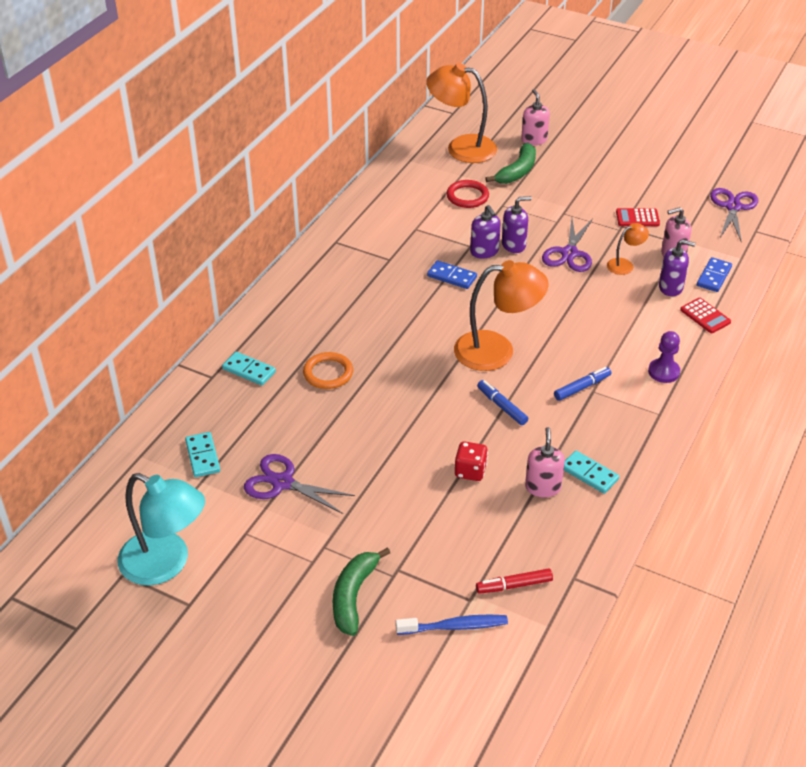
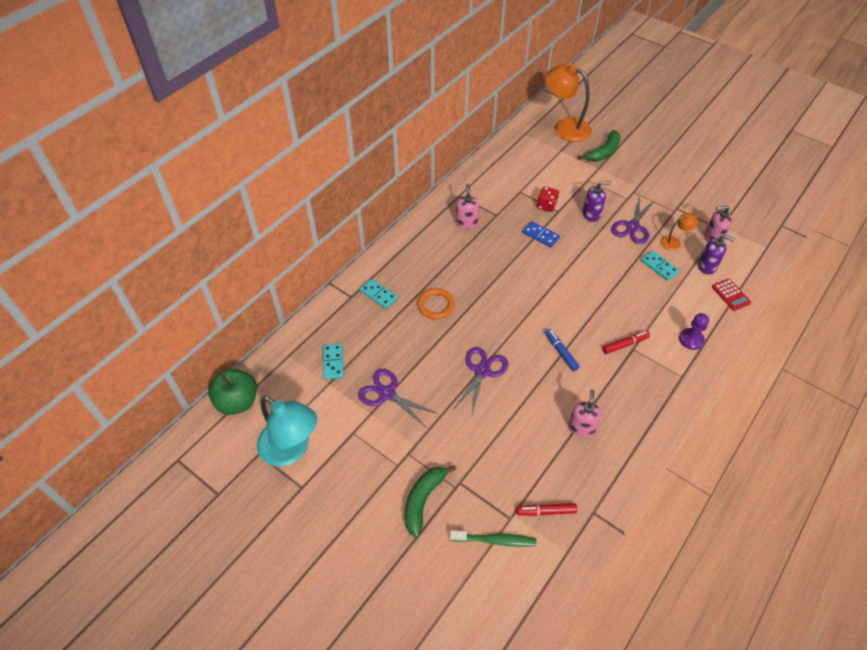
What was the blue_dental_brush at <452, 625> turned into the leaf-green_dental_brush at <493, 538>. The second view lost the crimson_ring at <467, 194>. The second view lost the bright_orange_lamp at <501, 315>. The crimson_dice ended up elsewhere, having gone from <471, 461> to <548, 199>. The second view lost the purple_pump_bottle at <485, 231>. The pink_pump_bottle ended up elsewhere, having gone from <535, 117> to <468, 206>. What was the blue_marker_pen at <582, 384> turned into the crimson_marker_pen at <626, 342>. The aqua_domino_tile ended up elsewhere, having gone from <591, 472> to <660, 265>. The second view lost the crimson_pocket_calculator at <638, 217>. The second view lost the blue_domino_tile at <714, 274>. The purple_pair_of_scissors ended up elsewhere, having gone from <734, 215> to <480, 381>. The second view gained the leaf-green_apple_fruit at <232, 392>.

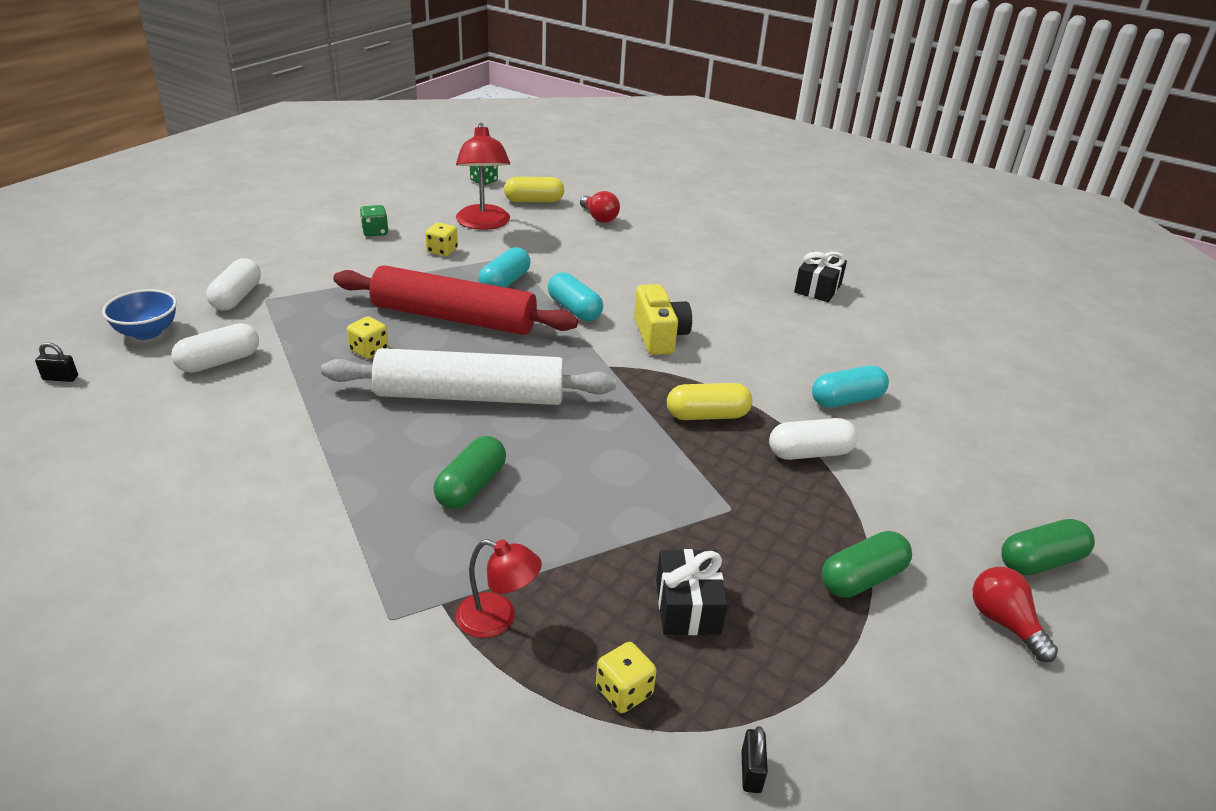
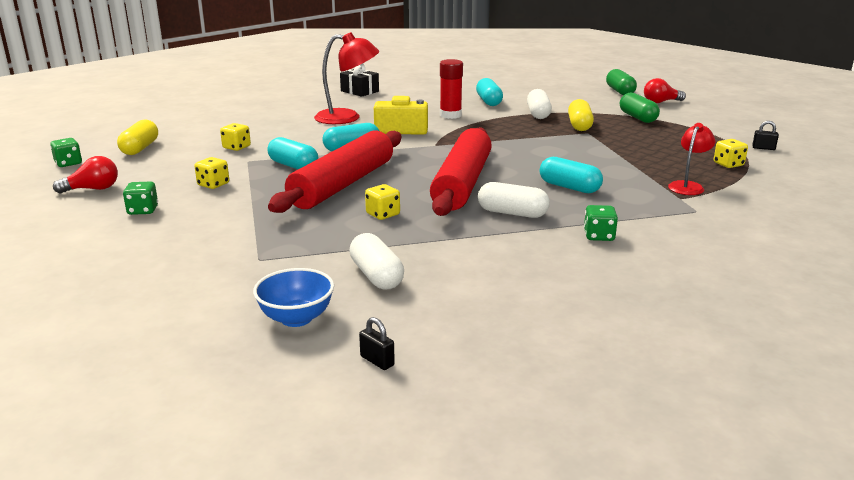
The jet-black_small_lock at <56, 362> ended up facing another way, 60 degrees counterclockwise from before. The snow-white_pill ended up elsewhere, having gone from <233, 284> to <514, 200>. What was the snow-white_rolling_pin at <468, 376> turned into the crimson_rolling_pin at <461, 171>. What was the leaf-green_pill at <469, 472> turned into the aqua_pill at <571, 175>. The crimson_lamp ended up elsewhere, having gone from <483, 176> to <346, 78>. The crimson_lightbulb ended up elsewhere, having gone from <600, 207> to <85, 174>. The second view lost the jet-black_present at <692, 592>. The golden_pill ended up elsewhere, having gone from <709, 401> to <581, 115>. The second view gained the golden_dice at <235, 137>. The second view gained the crimson_stick_of_glue at <451, 89>. The second view gained the leaf-green_dice at <601, 223>.

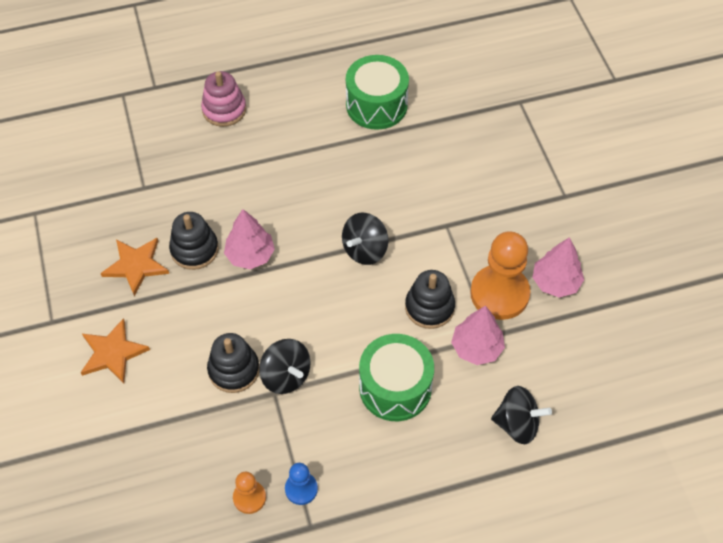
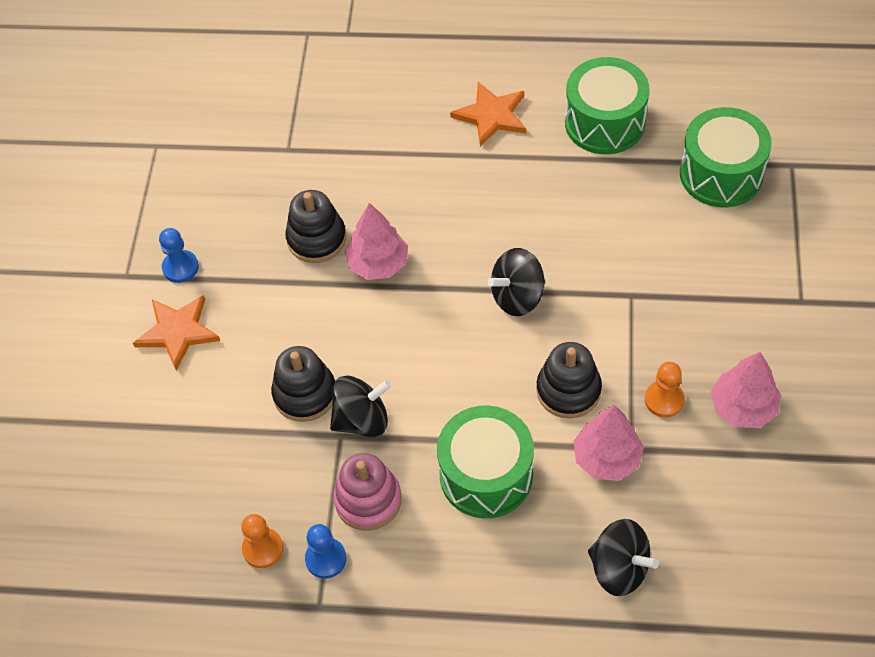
The bright_orange_star ended up elsewhere, having gone from <134, 267> to <488, 114>. The pink_ring_stacker ended up elsewhere, having gone from <223, 99> to <368, 491>. The jet-black_toy_top at <284, 366> ended up facing another way, 90 degrees counterclockwise from before. The size of the bright_orange_chess_pawn at <500, 275> changed by a factor of 0.50. The second view gained the blue_chess_pawn at <179, 255>. The second view gained the leaf-green_snare_drum at <726, 157>.

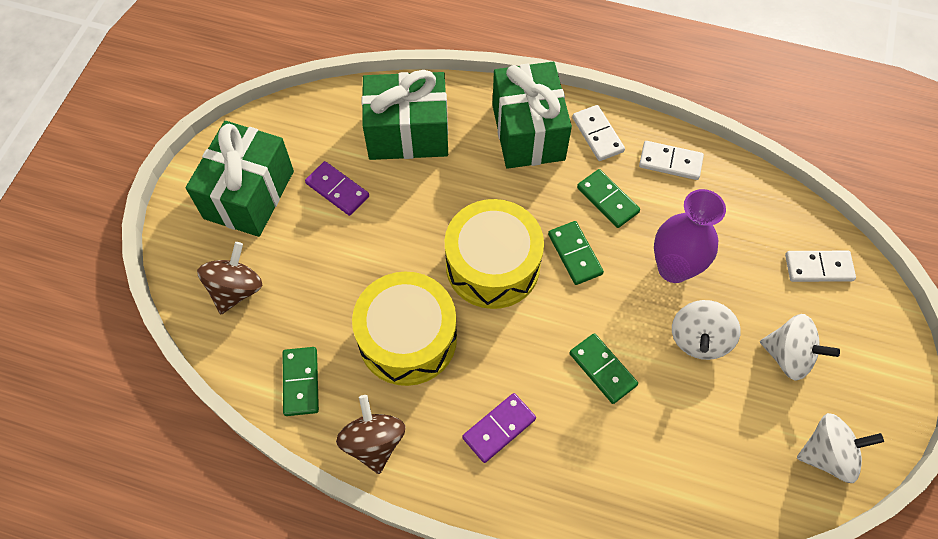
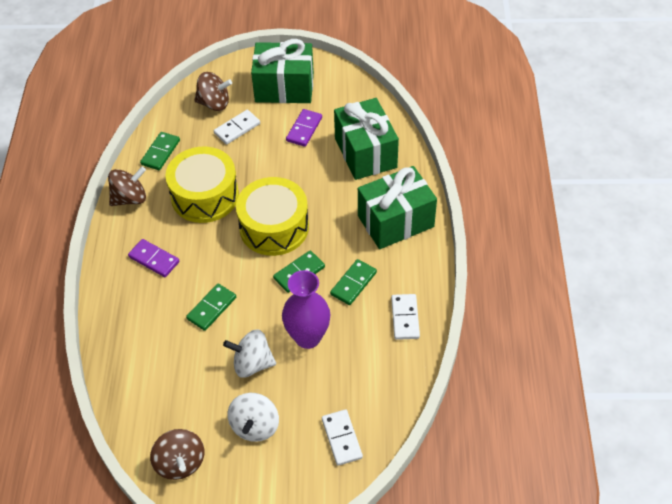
The leaf-green_domino_tile at <301, 381> ended up facing another way, 45 degrees counterclockwise from before. The snow-white_domino_tile ended up elsewhere, having gone from <598, 133> to <237, 127>. What was the snow-white_toy_top at <840, 448> turned into the dark_brown_toy_top at <177, 454>.

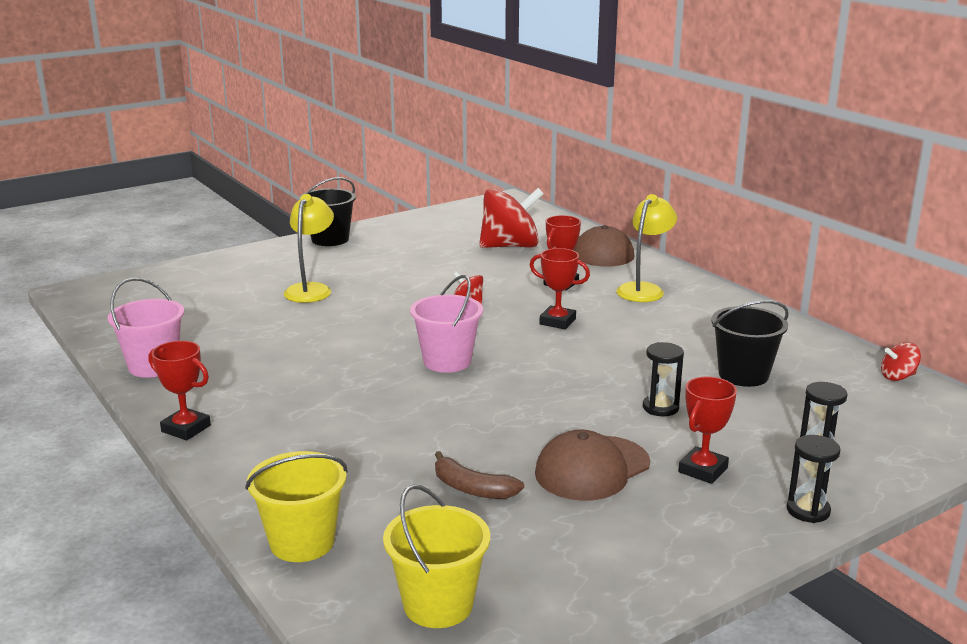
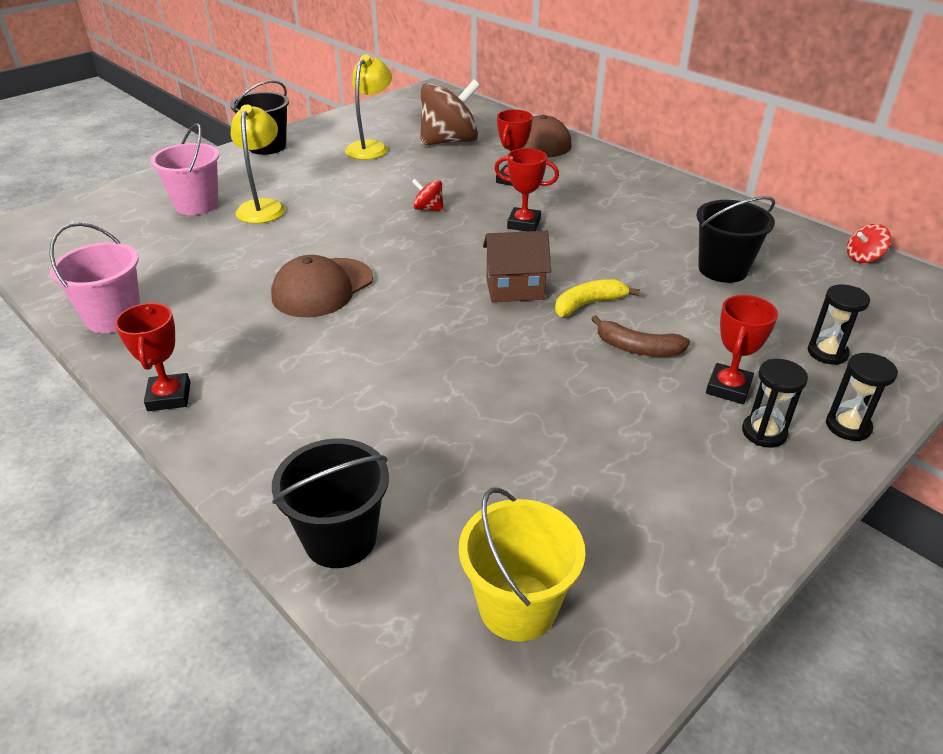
The crimson_prize_cup at <180, 390> ended up facing another way, 60 degrees clockwise from before. What was the golden_sand_bucket at <296, 506> turned into the jet-black_sand_bucket at <330, 503>. The pink_sand_bucket ended up elsewhere, having gone from <446, 324> to <184, 169>. The dark_brown_banana_fruit ended up elsewhere, having gone from <479, 475> to <640, 335>. What was the crimson_toy_top at <511, 218> turned into the dark_brown_toy_top at <450, 113>. The dark_brown_cap ended up elsewhere, having gone from <592, 465> to <322, 286>. The golden_lamp ended up elsewhere, having gone from <646, 248> to <368, 107>. The jet-black_sand_timer ended up elsewhere, having gone from <663, 379> to <775, 403>. The second view gained the dark_brown_toy_house at <517, 266>. The second view gained the golden_banana_fruit at <597, 298>.

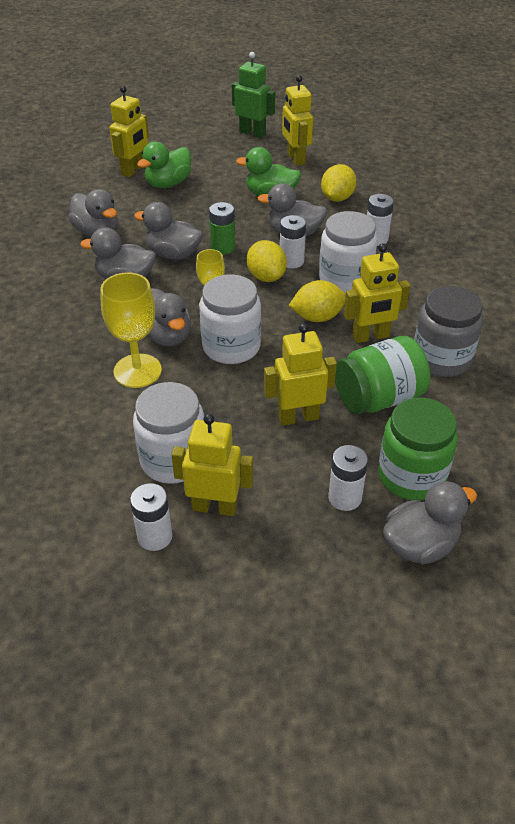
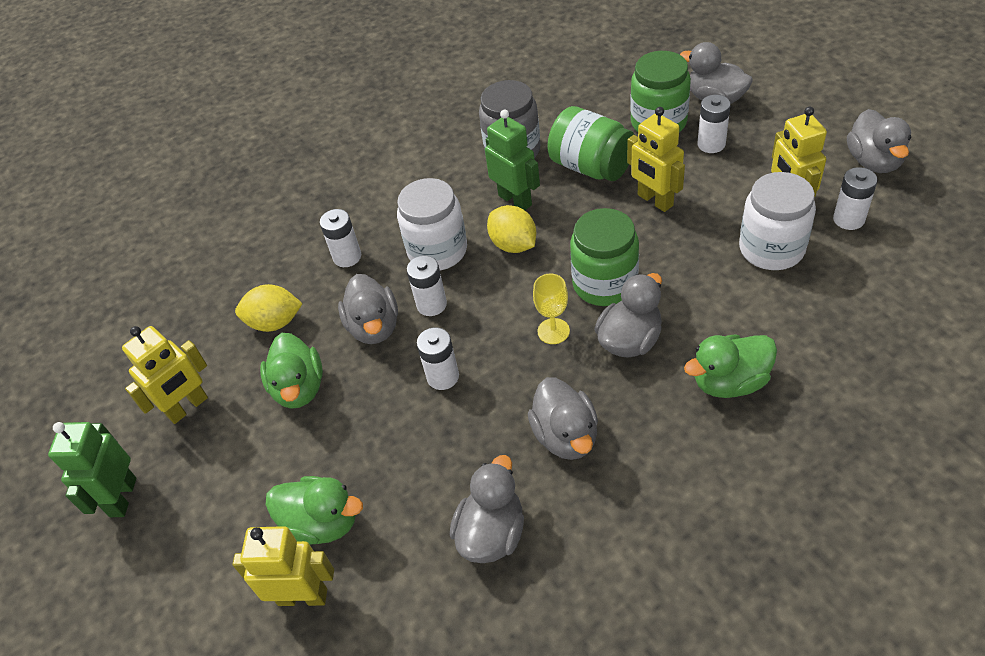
The second view lost the golden_chalice at <131, 330>. The ash-grey_toy_duck ended up elsewhere, having gone from <168, 231> to <879, 141>. What was the snow-white_jar at <230, 319> turned into the leaf-green_jar at <604, 257>. What was the leaf-green_AA_battery at <222, 228> turned into the snow-white_AA_battery at <438, 358>. The second view lost the golden_toy_lemon at <267, 261>. What was the golden_robot at <377, 293> turned into the leaf-green_robot at <512, 160>. The second view gained the leaf-green_toy_duck at <730, 366>.

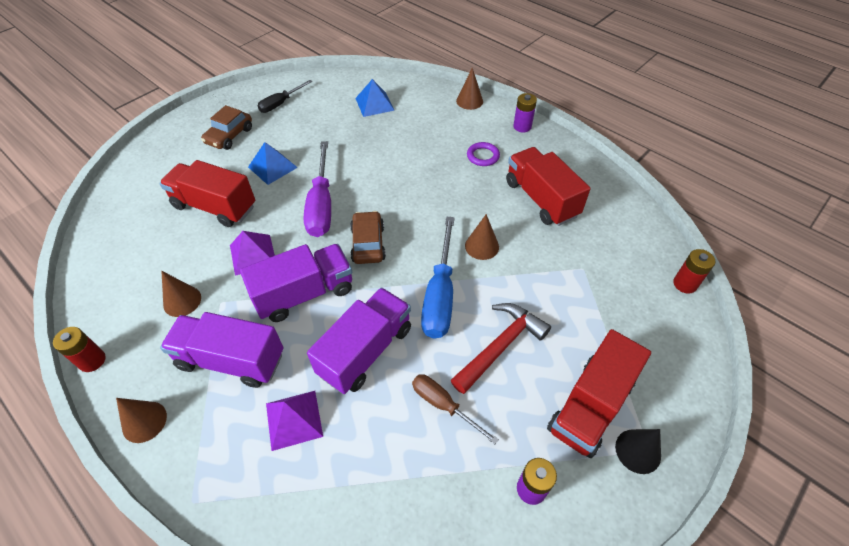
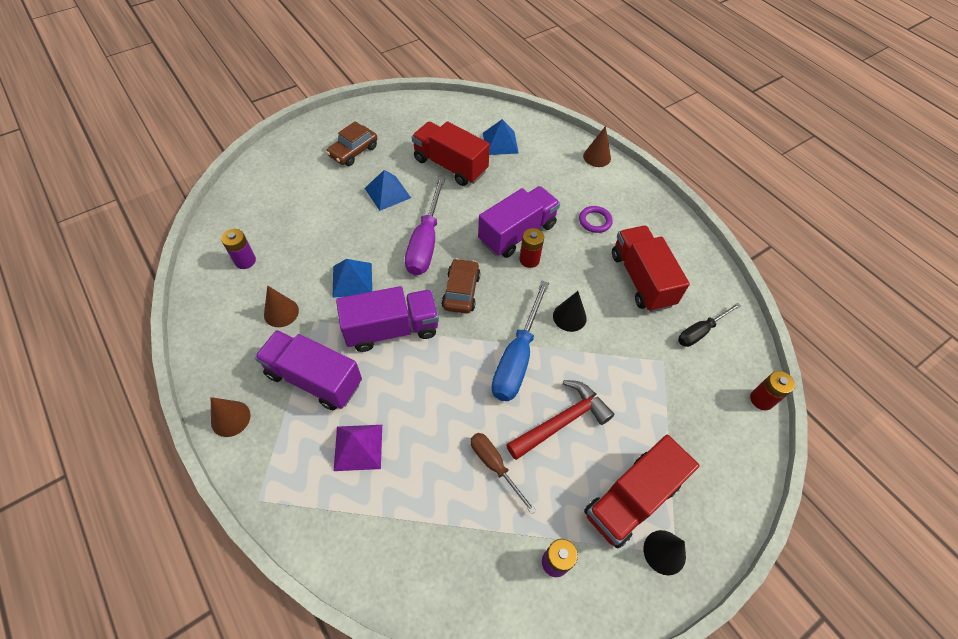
The crimson_AA_battery ended up elsewhere, having gone from <79, 349> to <531, 248>. The crimson_lorry ended up elsewhere, having gone from <207, 193> to <451, 153>. What was the purple_solid_pyramid at <252, 253> turned into the blue_solid_pyramid at <352, 278>. The jet-black_flat_screwdriver ended up elsewhere, having gone from <285, 96> to <709, 324>. The purple_lorry ended up elsewhere, having gone from <359, 341> to <519, 222>. What was the dark_brown_cone_shape at <482, 237> turned into the jet-black_cone_shape at <570, 311>. The purple_AA_battery ended up elsewhere, having gone from <525, 112> to <238, 249>.

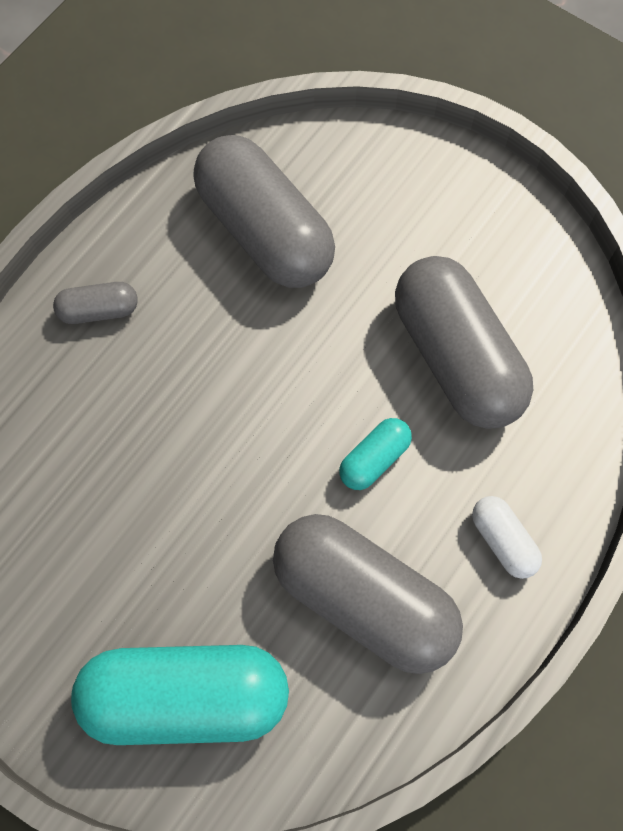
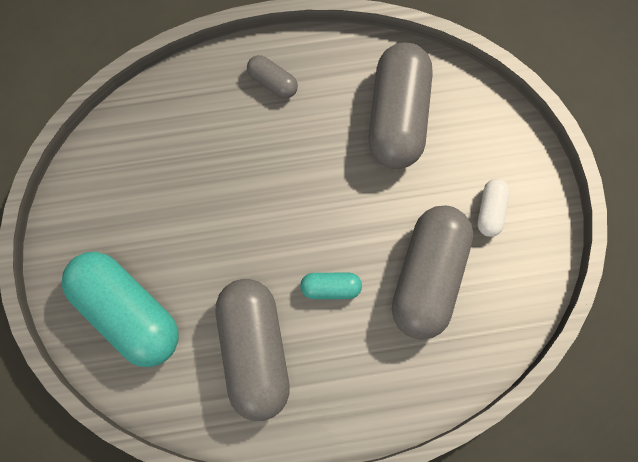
The snow-white_pill ended up elsewhere, having gone from <507, 537> to <493, 208>.

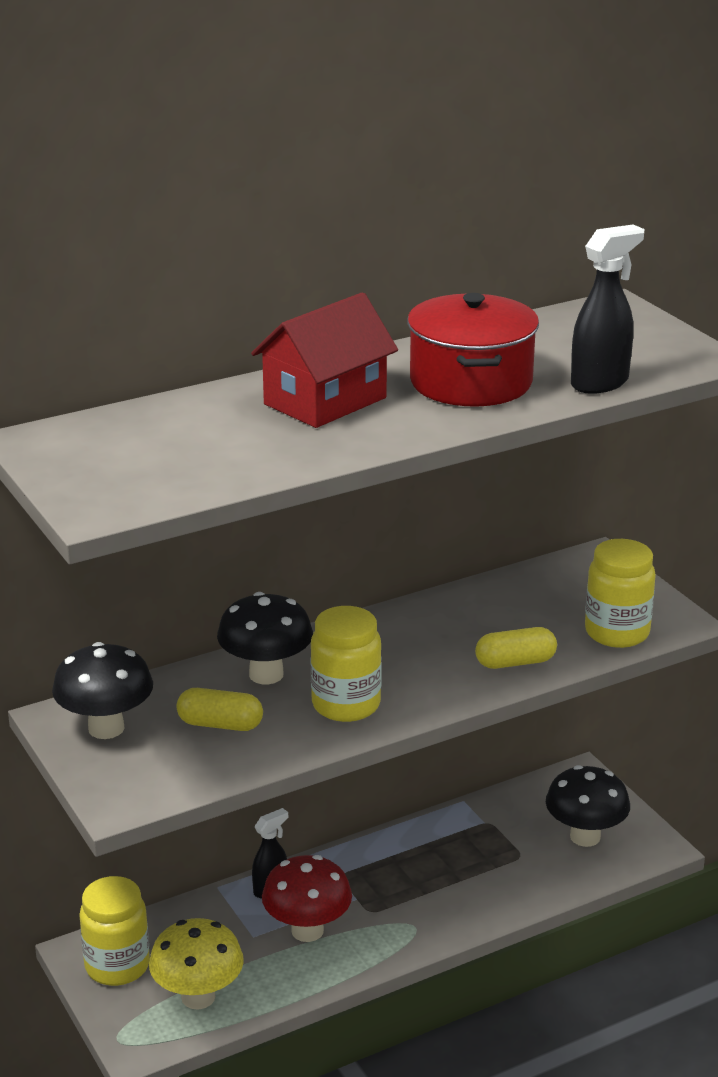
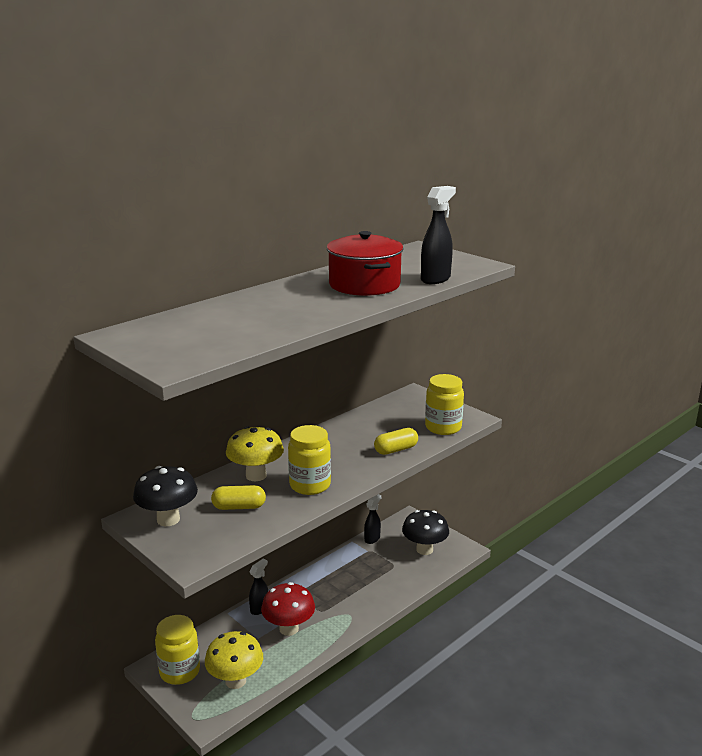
What was the jet-black_mushroom at <265, 638> turned into the golden_mushroom at <255, 453>. The second view lost the crimson_toy_house at <324, 360>. The second view gained the jet-black_spray_cleaner at <372, 519>.

